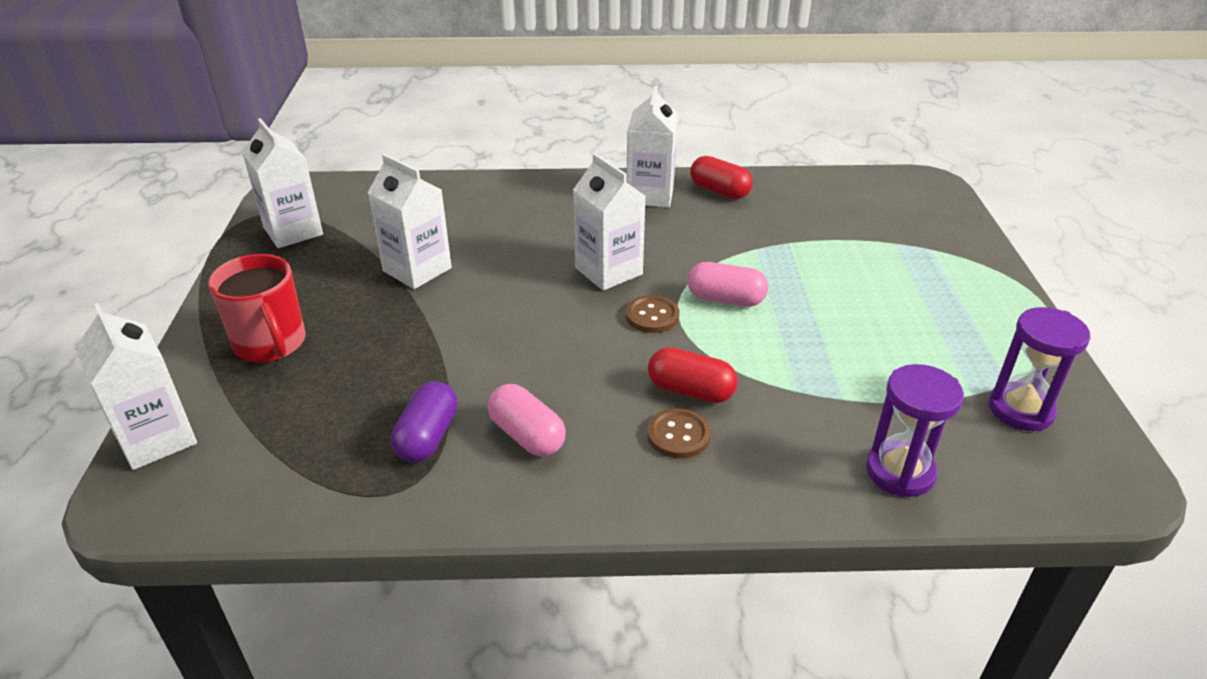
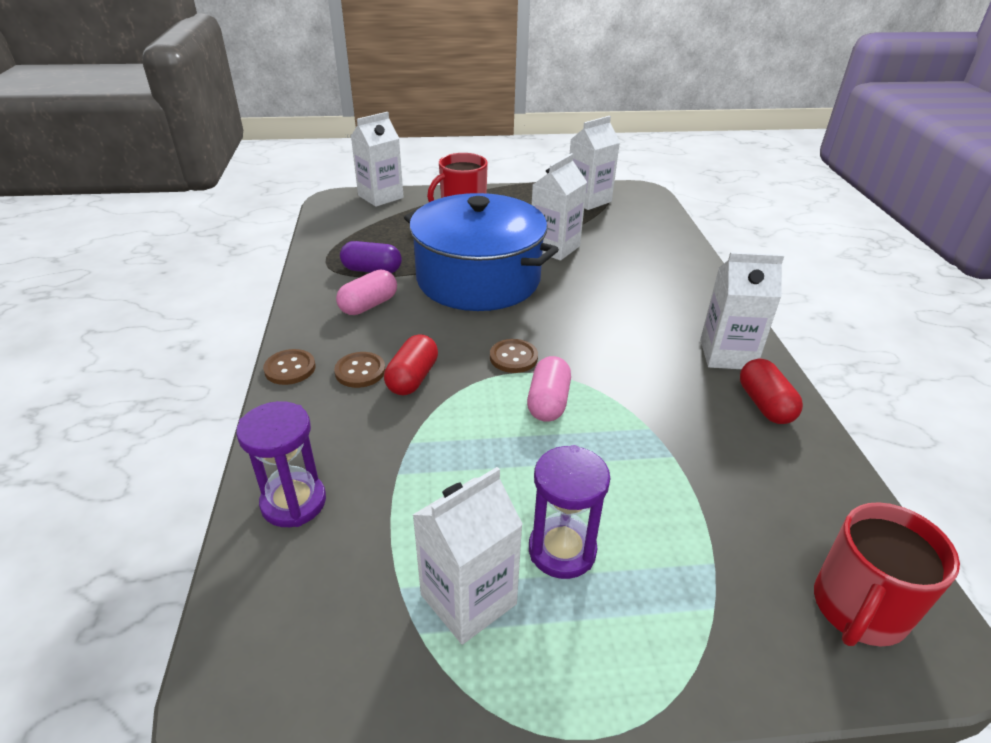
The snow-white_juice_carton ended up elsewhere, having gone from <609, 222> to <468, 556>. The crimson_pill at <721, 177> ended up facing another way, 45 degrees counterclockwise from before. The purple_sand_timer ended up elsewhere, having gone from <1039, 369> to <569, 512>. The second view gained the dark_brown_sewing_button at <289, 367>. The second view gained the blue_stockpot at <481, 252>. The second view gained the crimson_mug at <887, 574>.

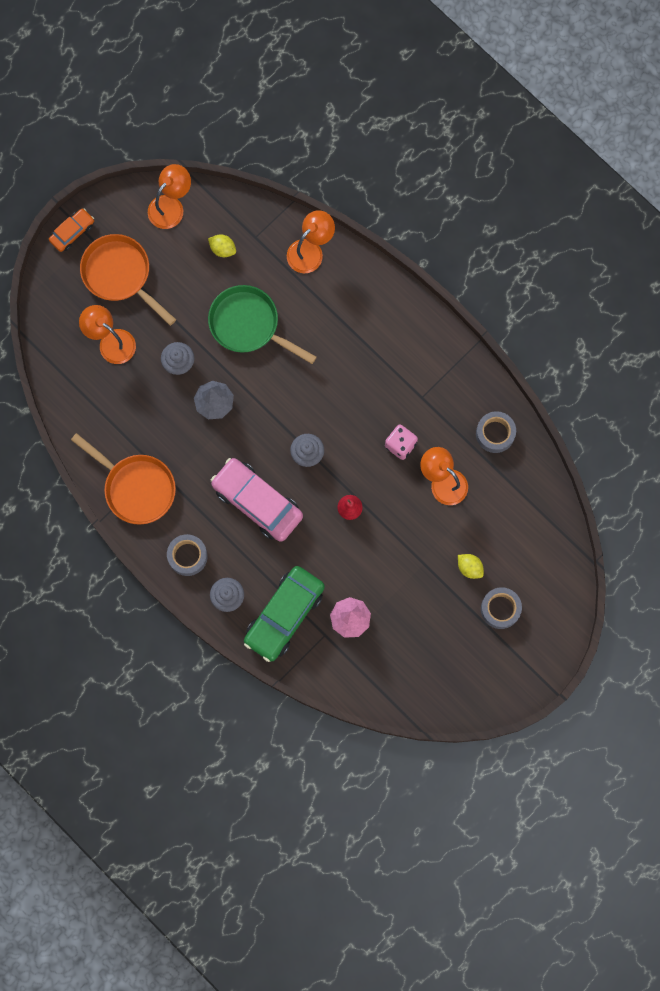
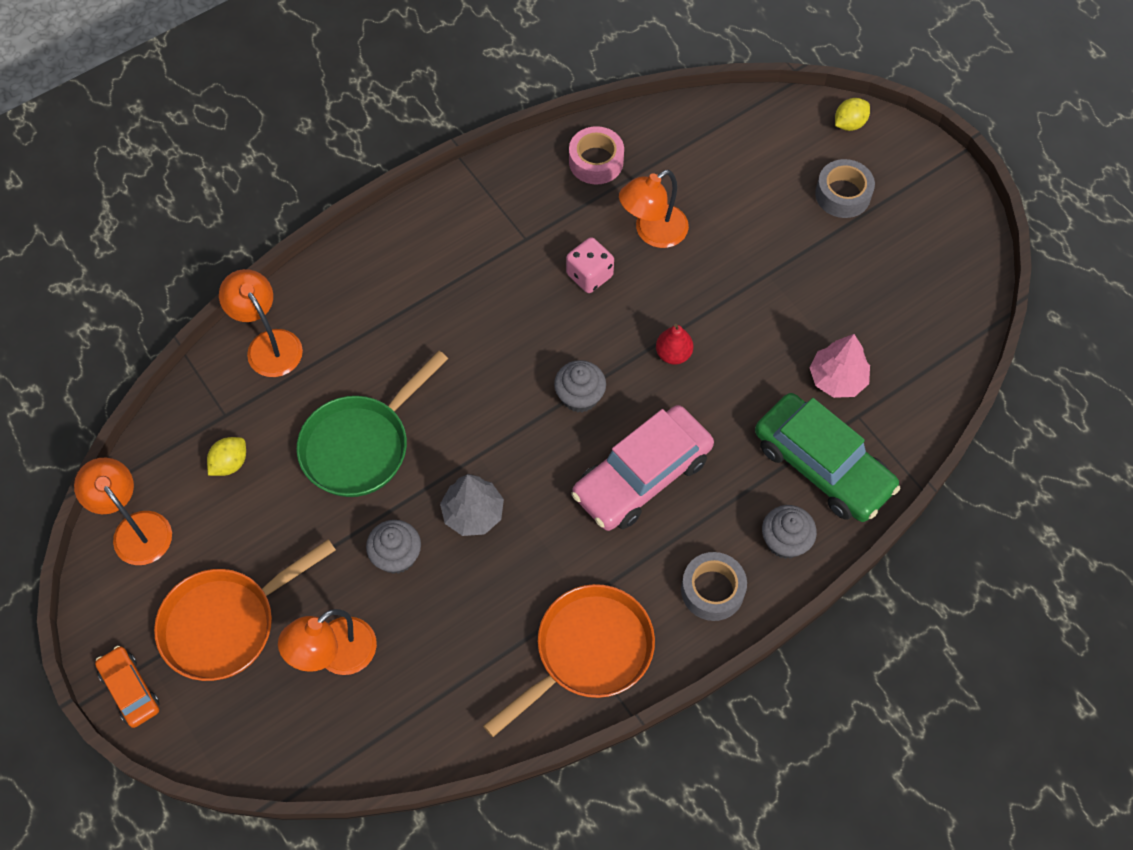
The golden_toy_lemon ended up elsewhere, having gone from <471, 566> to <852, 114>. What was the ash-grey_roll_of_tape at <496, 432> turned into the pink_roll_of_tape at <596, 155>.

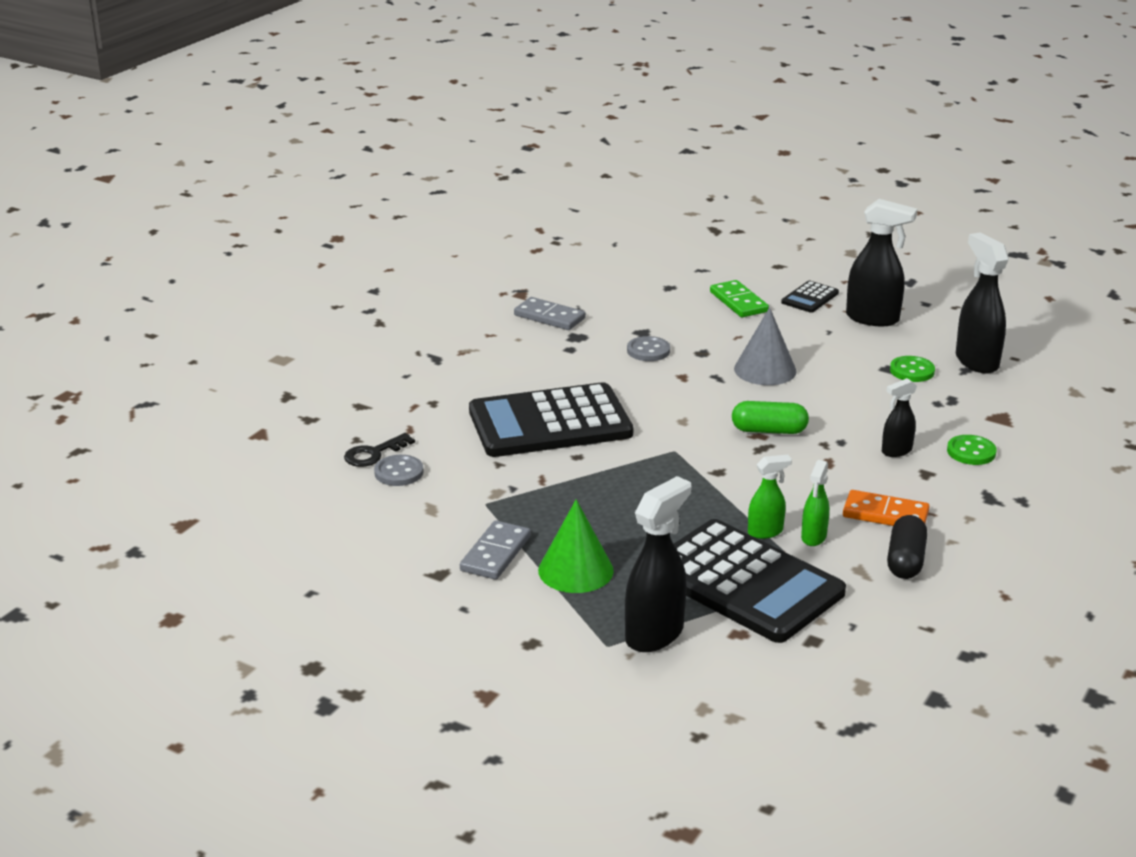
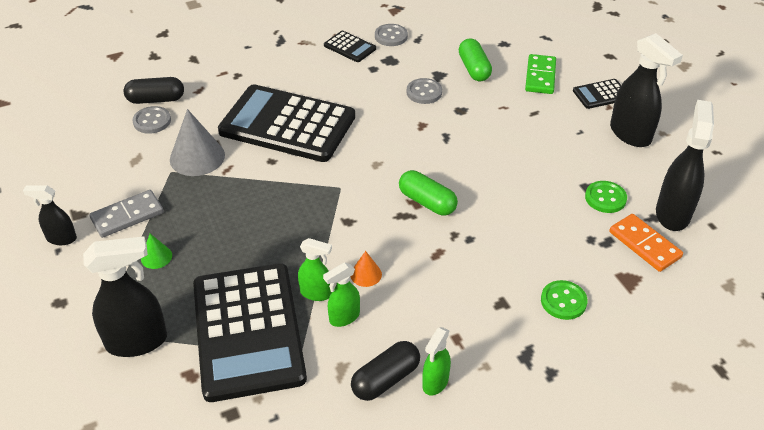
Where the jet-black_key stood at <379, 450>, the jet-black_pill came to stand at <154, 90>. Where the ash-grey_domino_tile stood at <549, 313>, the ash-grey_sewing_button came to stand at <391, 35>. The size of the leaf-green_cone_shape at <576, 546> changed by a factor of 0.51. The ash-grey_cone_shape ended up elsewhere, having gone from <765, 346> to <197, 142>. The bright_orange_domino_tile ended up elsewhere, having gone from <886, 508> to <646, 243>. The jet-black_spray_cleaner ended up elsewhere, having gone from <899, 417> to <50, 215>. The second view gained the jet-black_pocket_calculator at <350, 46>. The second view gained the bright_orange_cone_shape at <366, 269>. The second view gained the leaf-green_spray_cleaner at <436, 361>. The second view gained the leaf-green_pill at <475, 59>.

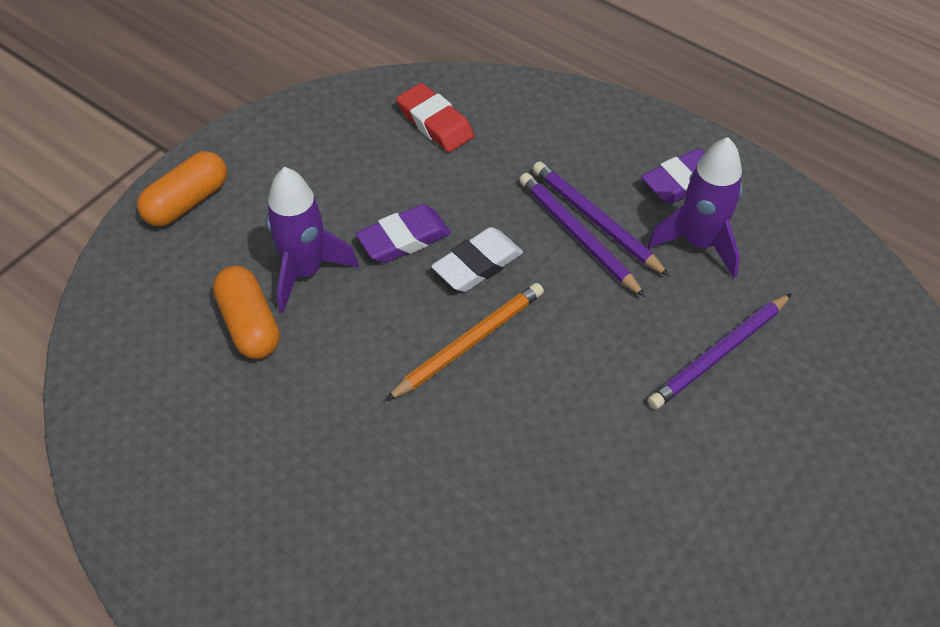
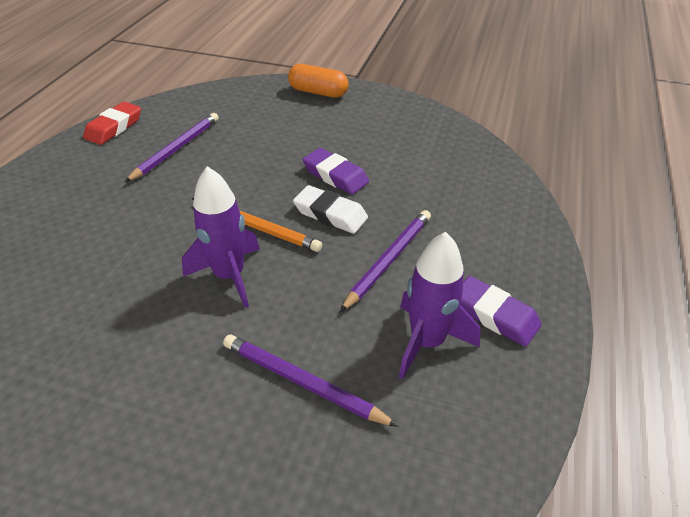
The second view lost the bright_orange_pill at <246, 312>. The purple_toy_rocket ended up elsewhere, having gone from <312, 240> to <221, 237>. The crimson_gum_eraser ended up elsewhere, having gone from <435, 117> to <112, 123>. The purple_pencil ended up elsewhere, having gone from <601, 218> to <172, 147>.

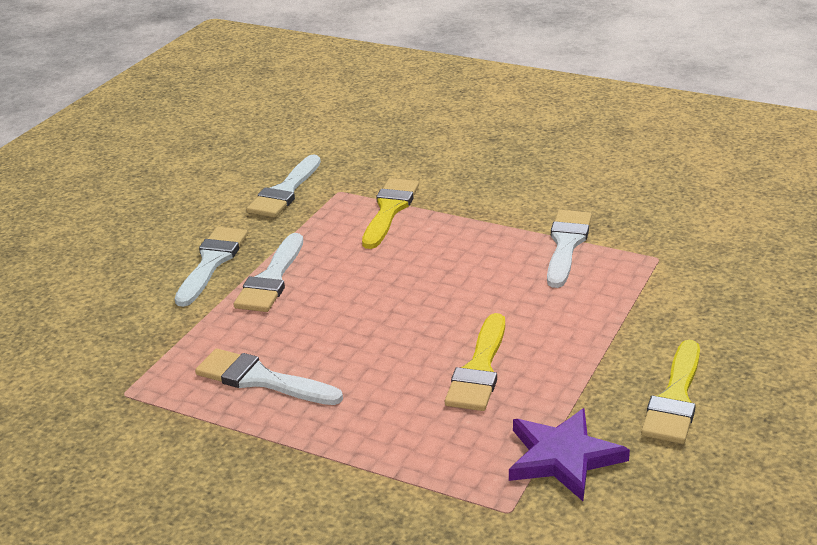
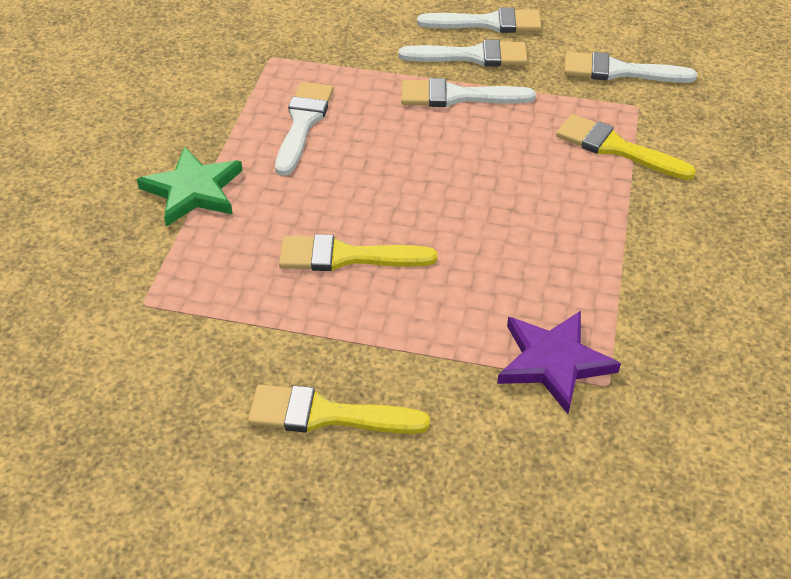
The golden_brush at <390, 213> ended up facing another way, 150 degrees counterclockwise from before. The purple_star ended up elsewhere, having gone from <569, 454> to <559, 362>. The snow-white_brush ended up elsewhere, having gone from <569, 249> to <479, 20>. The second view gained the leaf-green_star at <190, 186>.

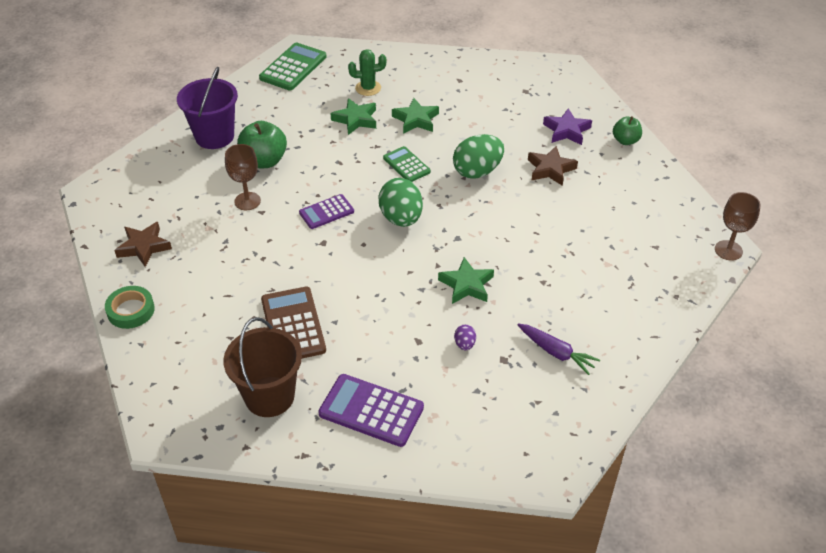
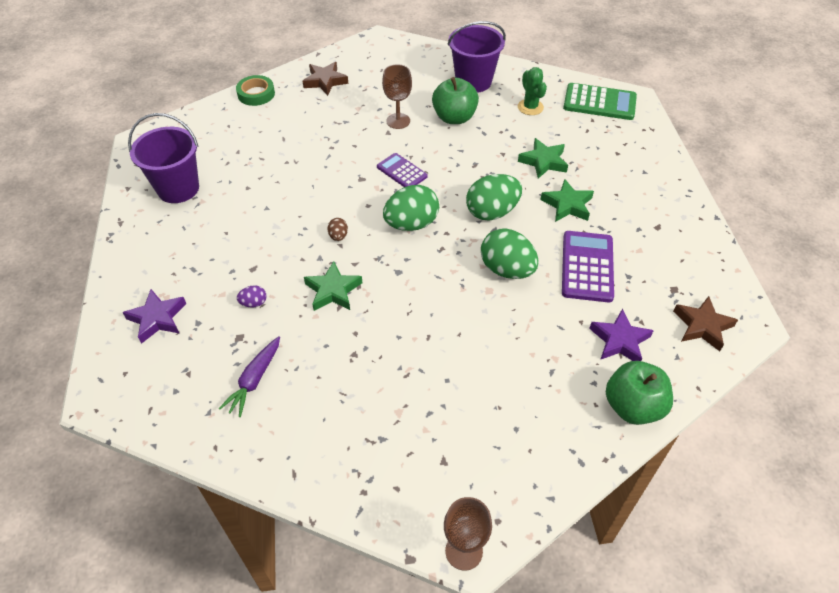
What was the dark_brown_sand_bucket at <262, 367> turned into the purple_sand_bucket at <163, 158>. The second view lost the dark_brown_pocket_calculator at <293, 322>. The purple_pocket_calculator ended up elsewhere, having gone from <371, 410> to <588, 267>. The leaf-green_cactus ended up elsewhere, having gone from <367, 72> to <532, 91>. Where the leaf-green_pocket_calculator stood at <407, 164>, the leaf-green_egg_shape came to stand at <494, 197>. The dark_brown_star ended up elsewhere, having gone from <553, 166> to <705, 323>. The size of the leaf-green_apple_fruit at <627, 130> changed by a factor of 1.63. The second view gained the purple_star at <154, 316>. The second view gained the dark_brown_egg_shape at <338, 229>.

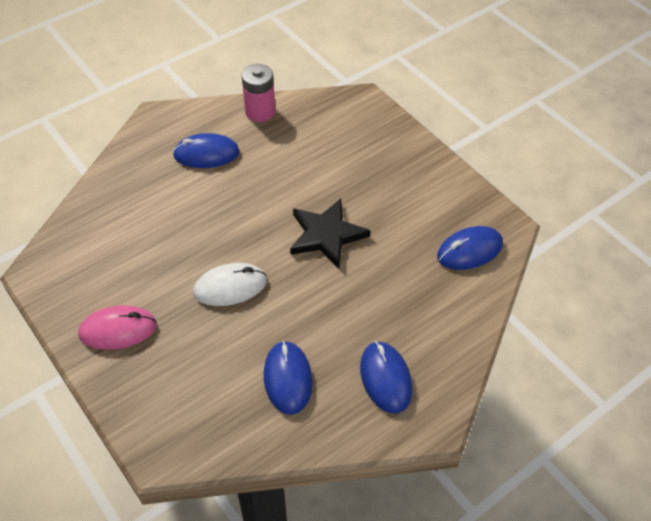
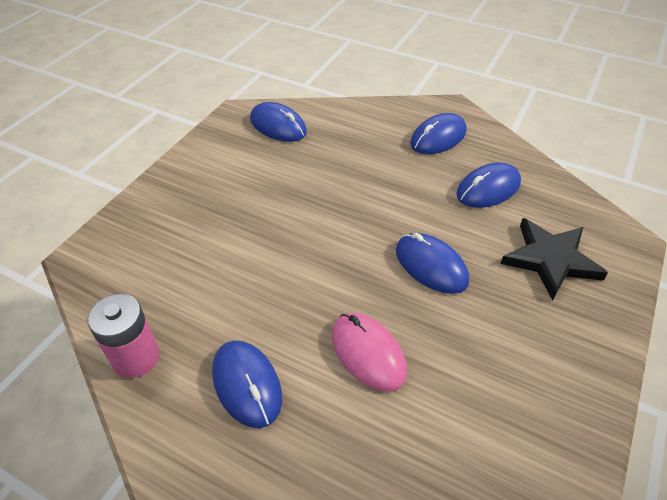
The pink_mouse ended up elsewhere, having gone from <117, 327> to <369, 352>. What was the snow-white_mouse at <230, 284> turned into the blue_mouse at <432, 263>. The jet-black_star ended up elsewhere, having gone from <330, 233> to <554, 259>.

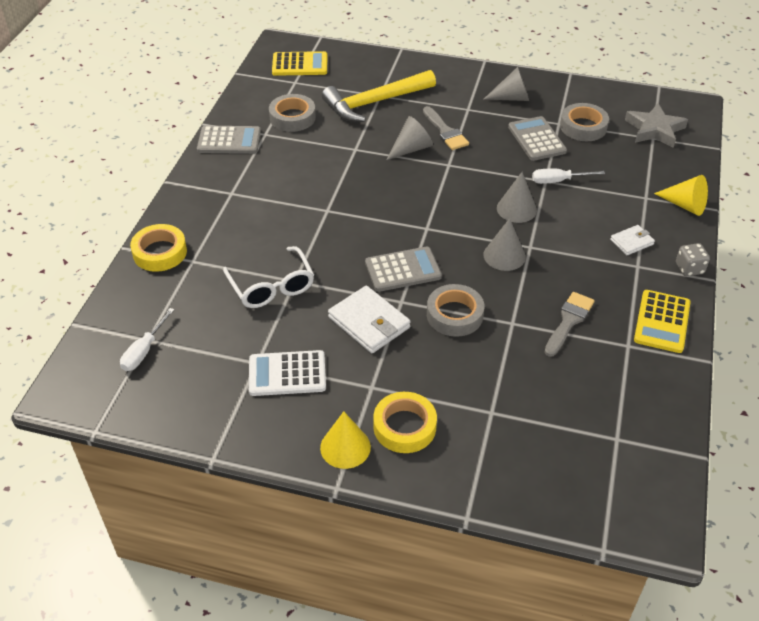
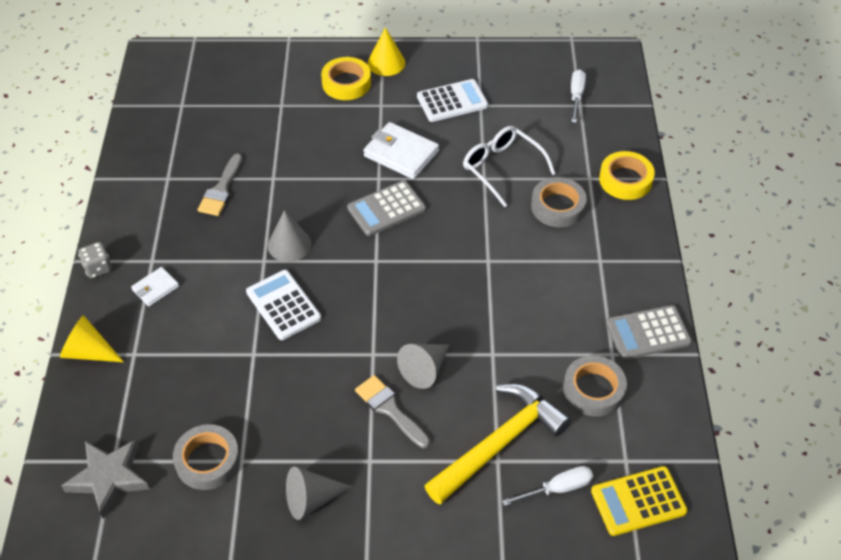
The ash-grey_roll_of_tape ended up elsewhere, having gone from <455, 310> to <559, 202>. Where the ash-grey_cone_shape stood at <517, 197>, the snow-white_pocket_calculator came to stand at <283, 305>. The second view lost the ash-grey_pocket_calculator at <537, 138>. The snow-white_flat_screwdriver ended up elsewhere, having gone from <568, 176> to <547, 486>. The second view lost the golden_pocket_calculator at <662, 321>.

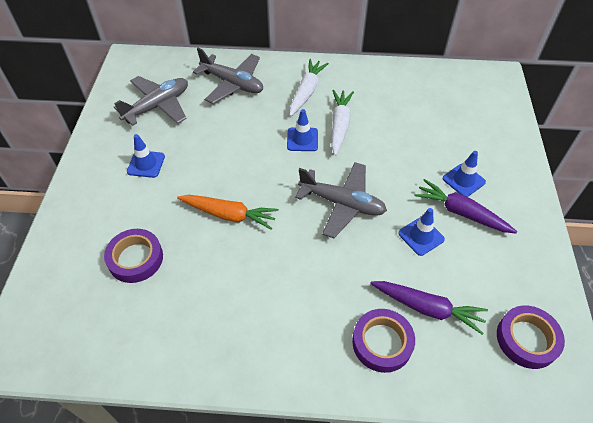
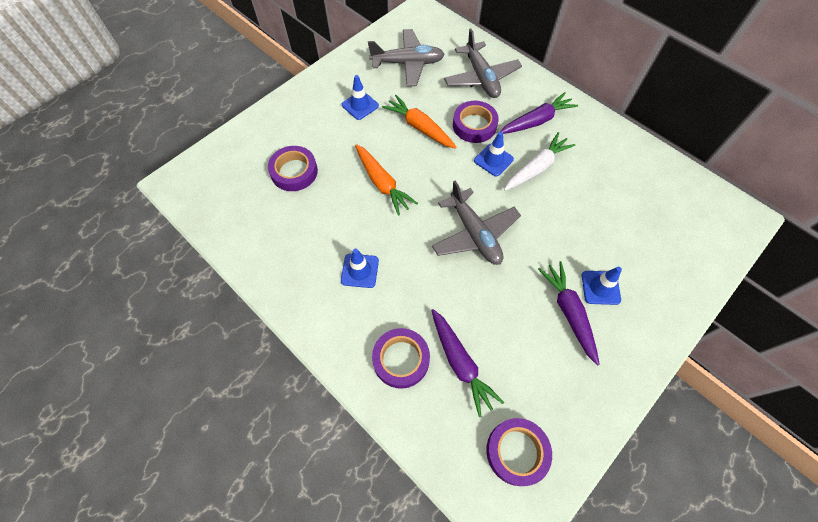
What was the snow-white_toy_carrot at <309, 87> turned into the purple_toy_carrot at <539, 113>. The blue_traffic_cone ended up elsewhere, having gone from <421, 232> to <360, 268>. The second view gained the bright_orange_toy_carrot at <419, 122>. The second view gained the purple_roll_of_tape at <476, 122>.

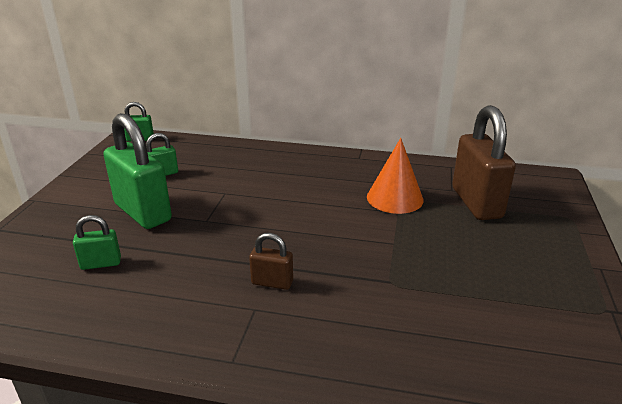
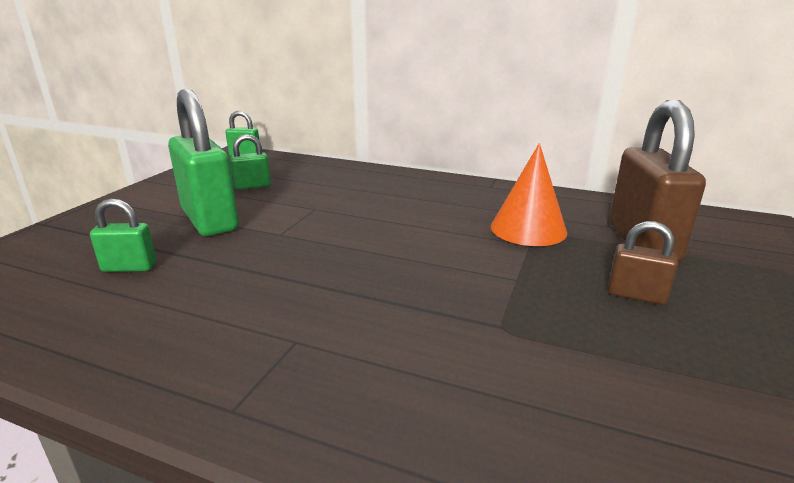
The dark_brown_small_lock ended up elsewhere, having gone from <271, 261> to <643, 263>.

